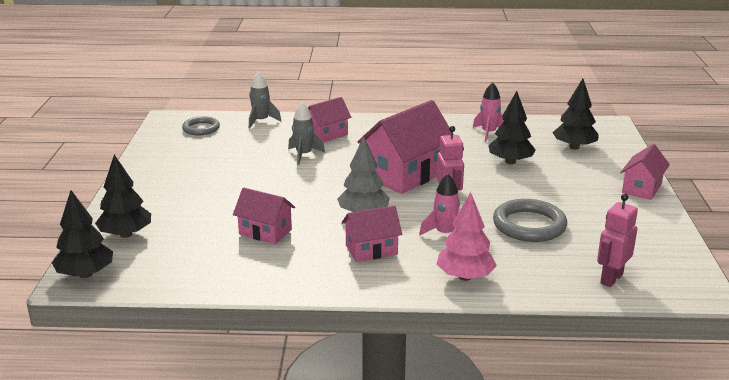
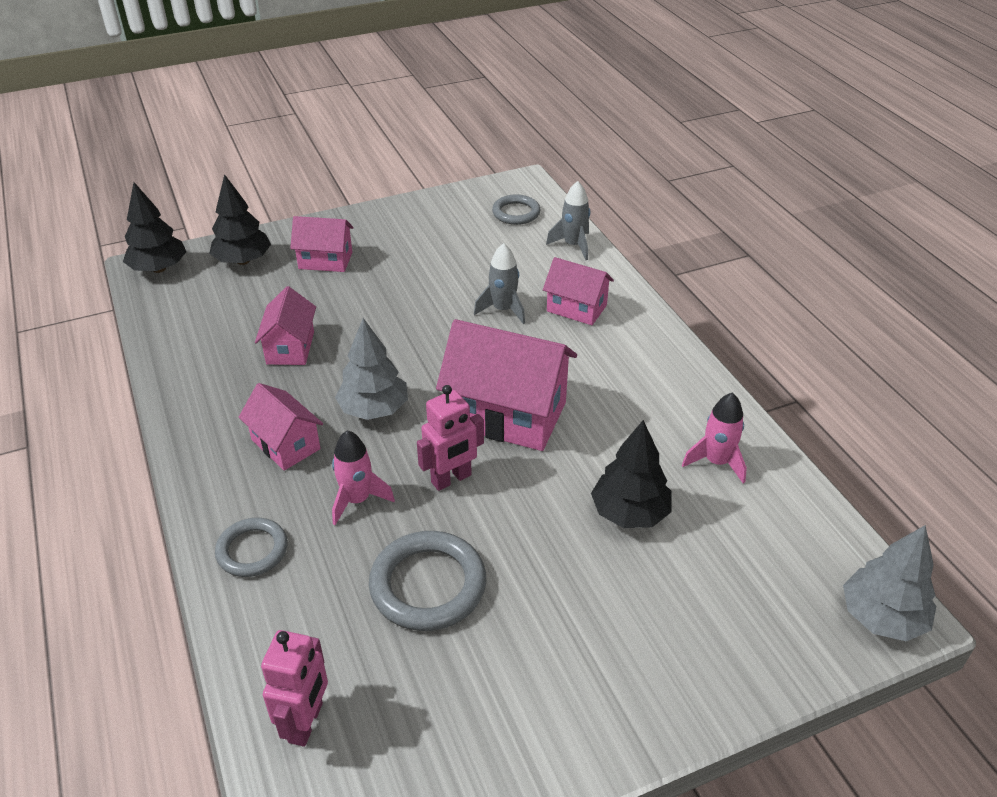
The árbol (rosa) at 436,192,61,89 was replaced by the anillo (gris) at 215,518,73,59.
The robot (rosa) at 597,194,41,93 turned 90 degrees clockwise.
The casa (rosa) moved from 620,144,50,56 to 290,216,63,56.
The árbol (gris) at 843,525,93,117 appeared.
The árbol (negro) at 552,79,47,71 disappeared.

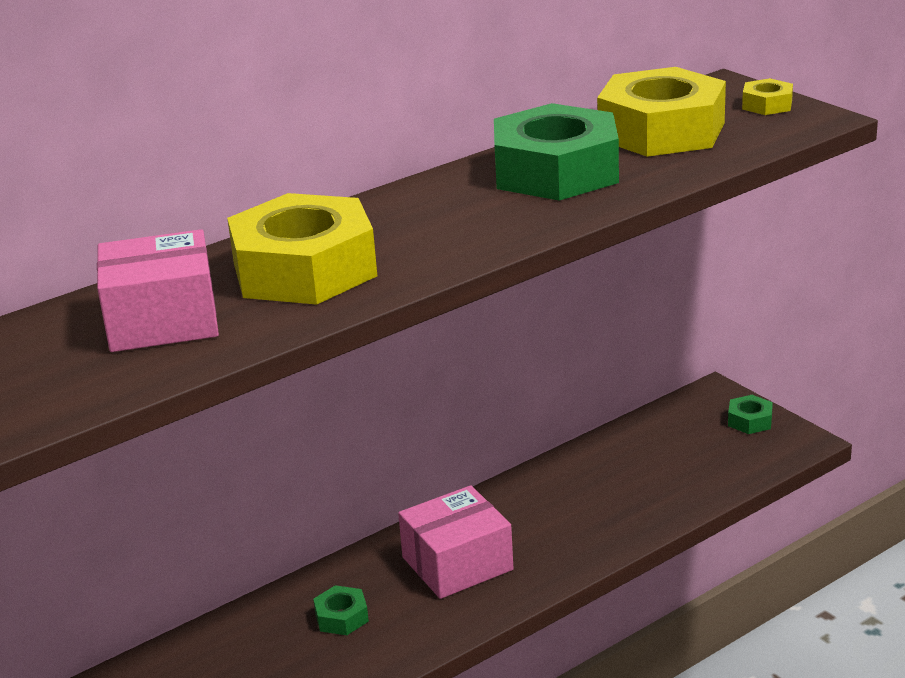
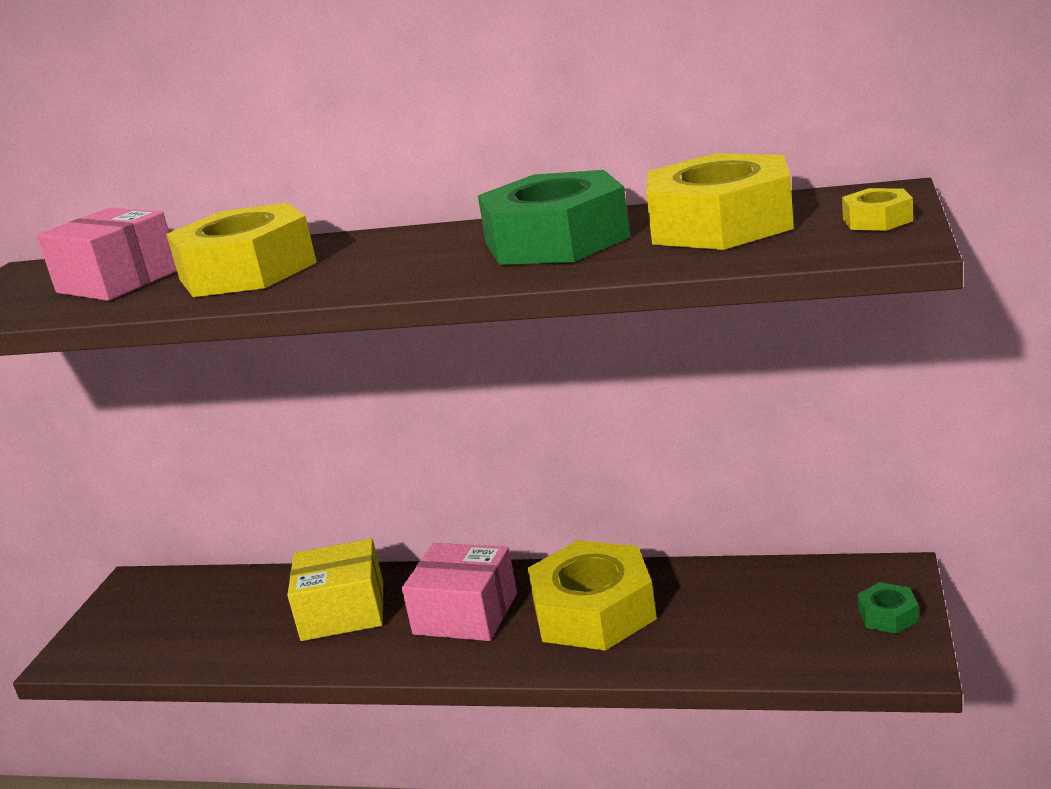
The tuerca (verde) at 313,585,56,50 was replaced by the caja (amarillo) at 287,539,96,102.
The tuerca (amarillo) at 528,540,129,111 appeared.

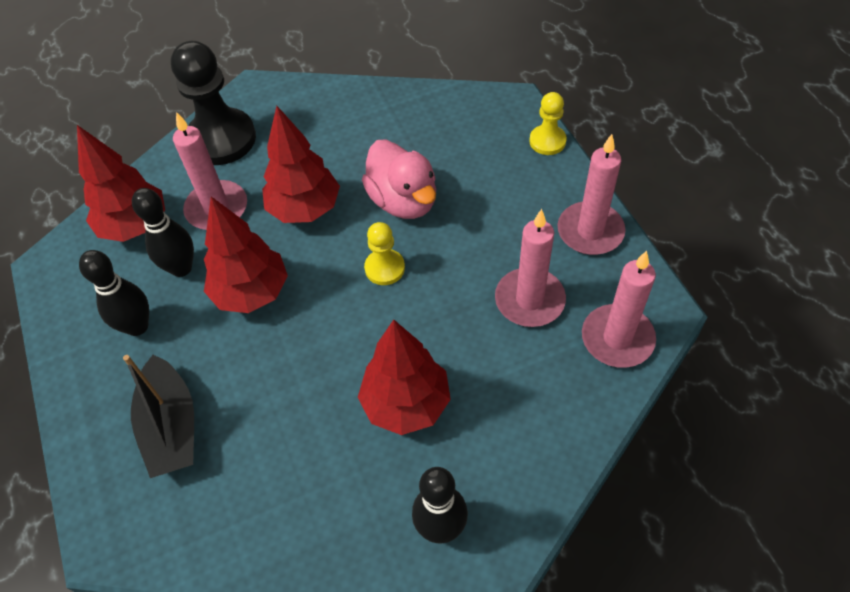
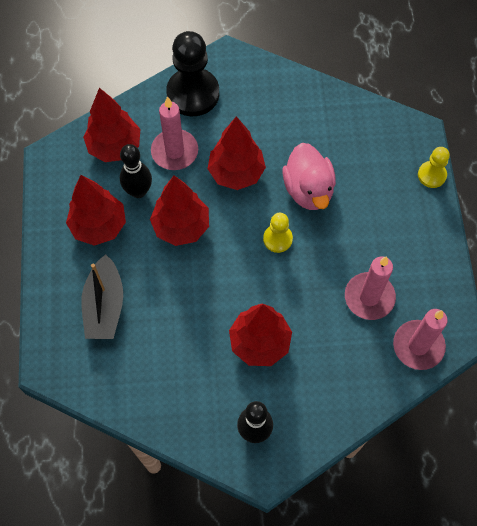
The bolo (negro) at 79,250,70,86 was replaced by the árbol (rojo) at 66,175,60,71.
The vela (rosa) at 557,134,68,121 disappeared.

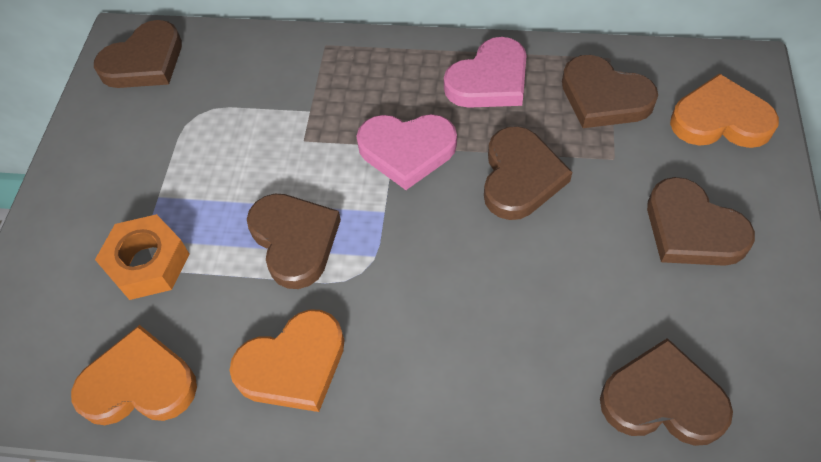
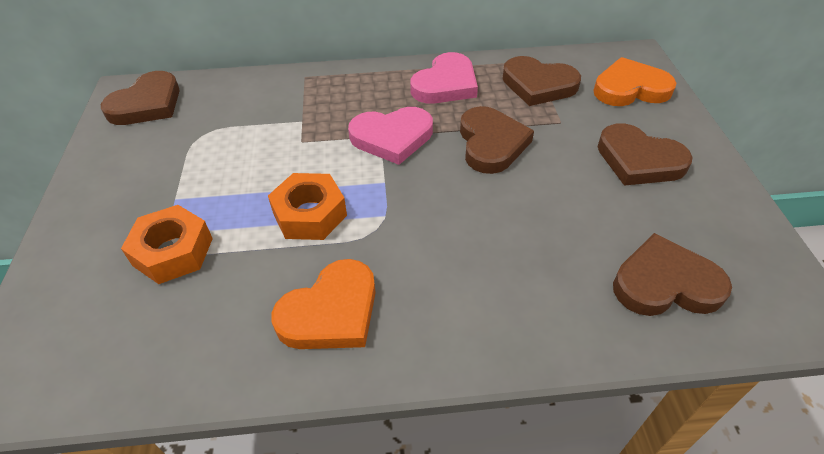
The corazón (marrón) at 247,194,94,95 was replaced by the tuerca (naranja) at 268,173,79,67.
The corazón (naranja) at 71,325,126,100 disappeared.

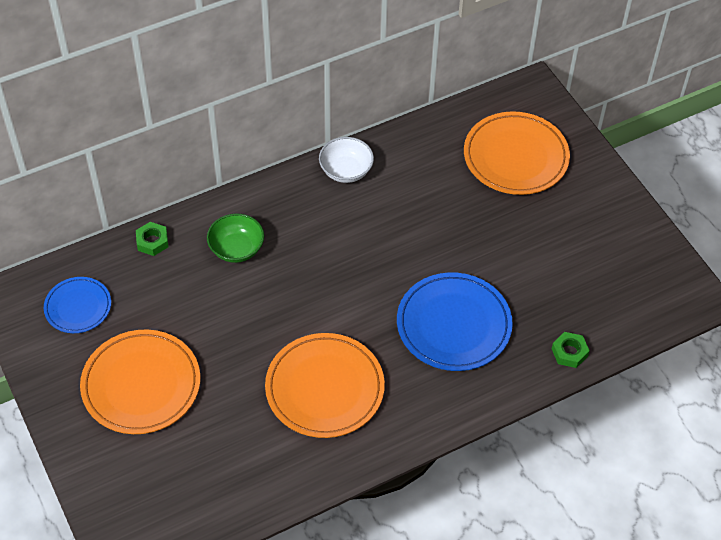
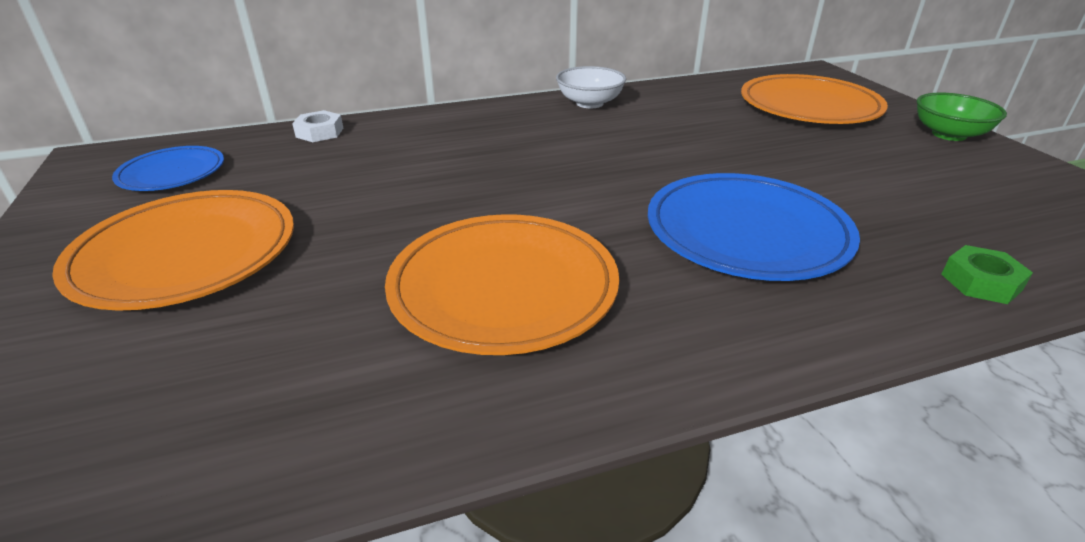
The tuerca (verde) at 136,222,32,34 became the tuerca (blanco) at 292,110,51,32.
The cuenco (verde) moved from 207,213,57,50 to 916,93,91,48.

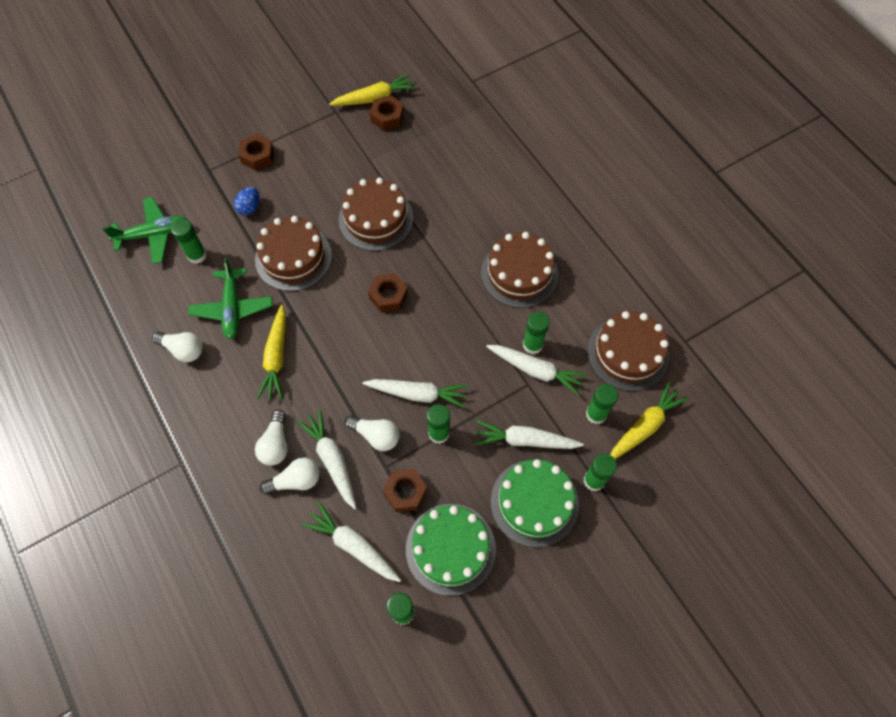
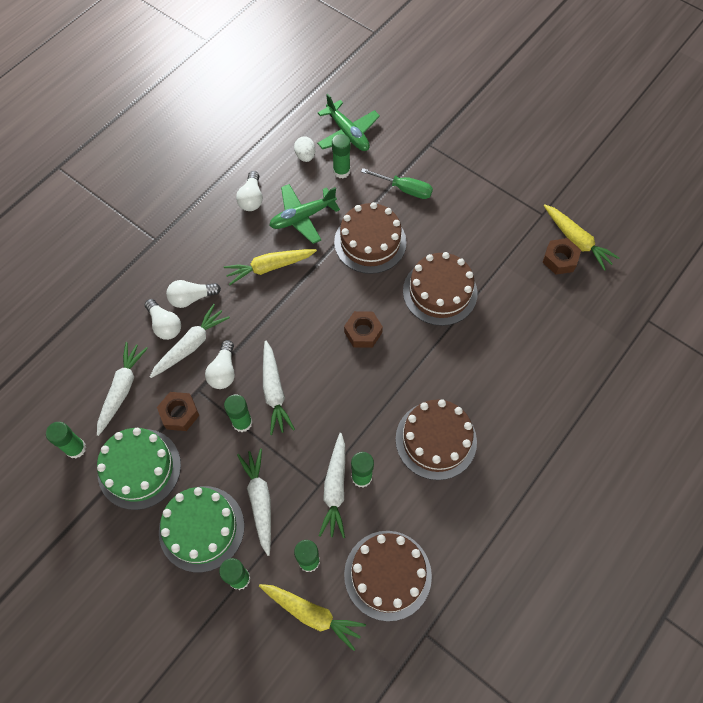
The huevo (blanco) at 294,136,21,26 appeared.
The huevo (azul) at 234,187,26,29 was replaced by the destornillador (verde) at 361,168,72,31.
The tuerca (marrón) at 238,134,36,37 disappeared.

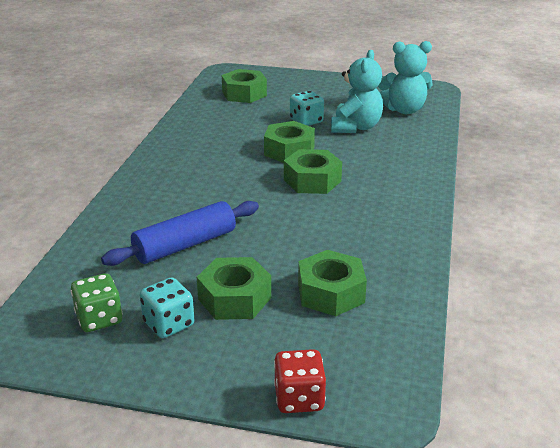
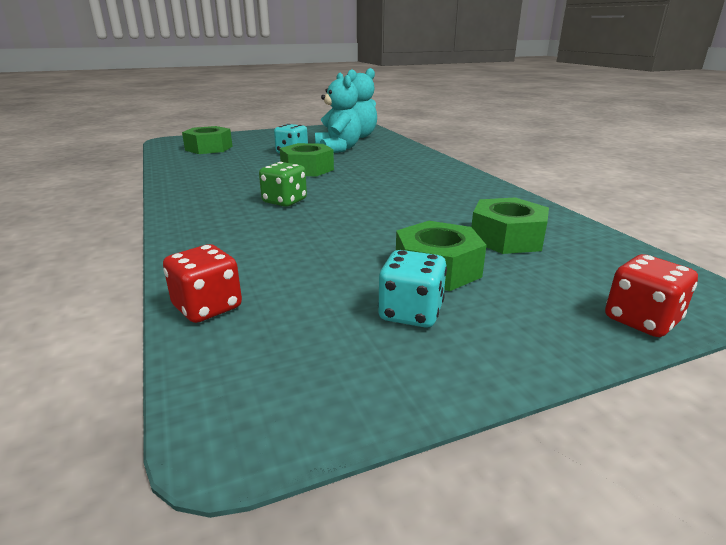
The dado (rojo) at 163,244,79,79 appeared.
The dado (verde) moved from 71,273,52,59 to 259,162,48,45.
The rodillo (azul) at 101,201,158,65 disappeared.
The tuerca (verde) at 284,149,58,45 disappeared.

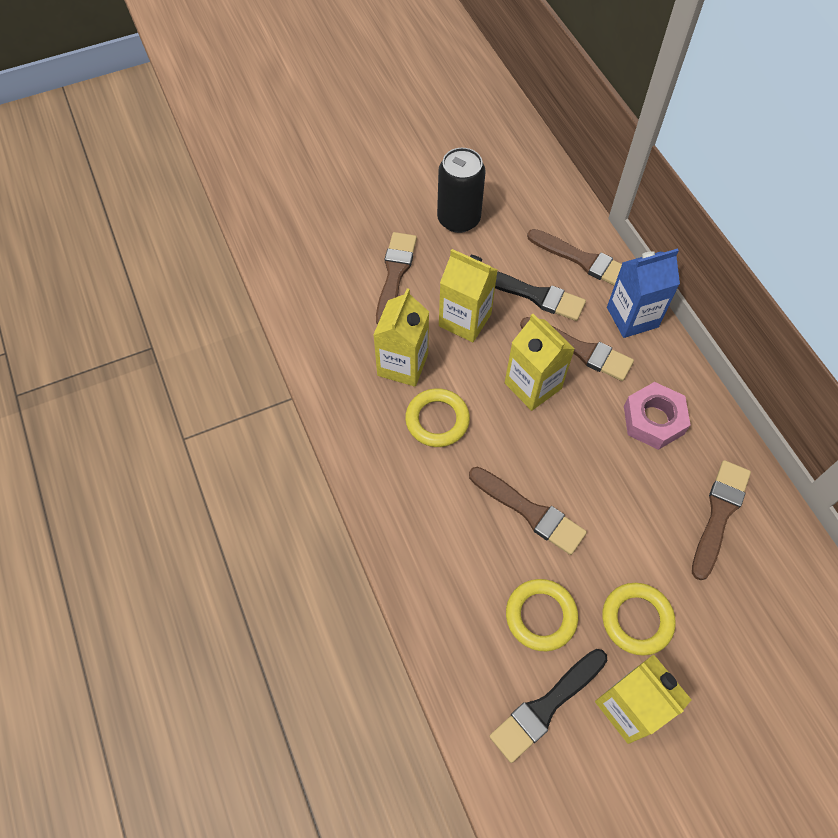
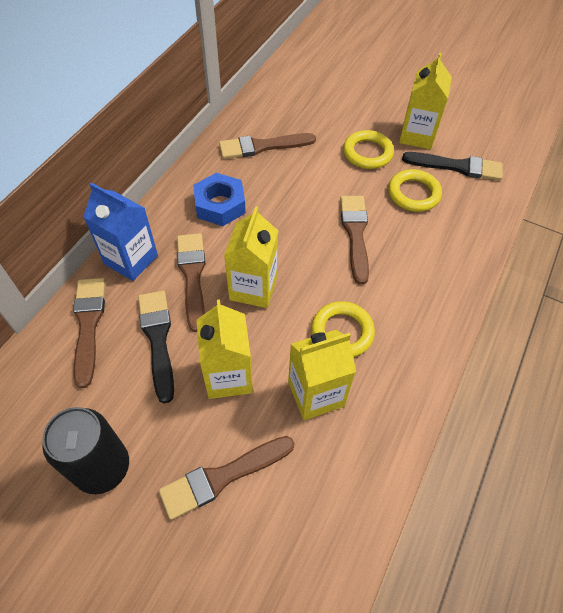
The tuerca (rosa) at 624,382,67,68 became the tuerca (azul) at 193,173,53,53.

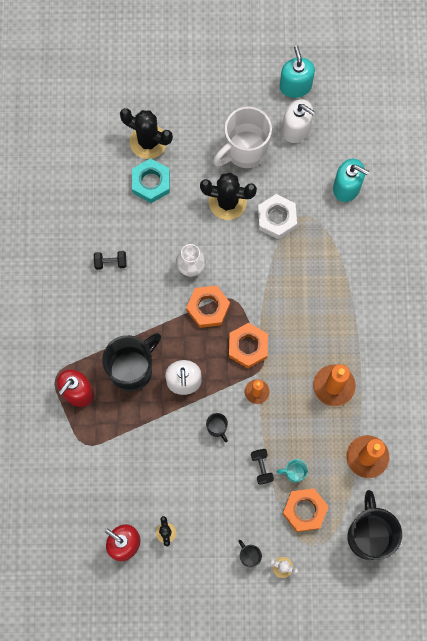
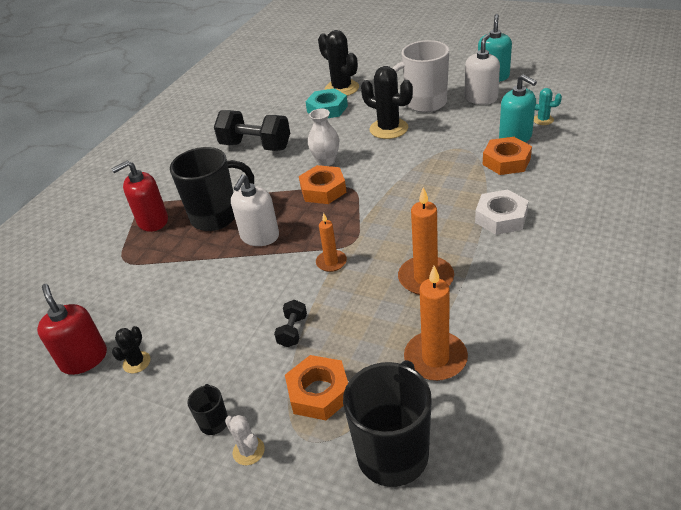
The mancuerna (negro) at 94,251,33,19 changed to 2.14 times the size.
The dispensador de jabón (blanco) at 282,99,33,44 turned 120 degrees counterclockwise.
The tuerca (blanco) moved from 258,194,39,45 to 475,189,54,46.
The tuerca (naranja) moved from 229,323,39,45 to 483,137,49,38.
The cactus (turquesa) at 534,88,28,37 appeared.
The taza (negro) at 206,413,22,29 disappeared.
The taza (turquesa) at 276,459,32,24 disappeared.

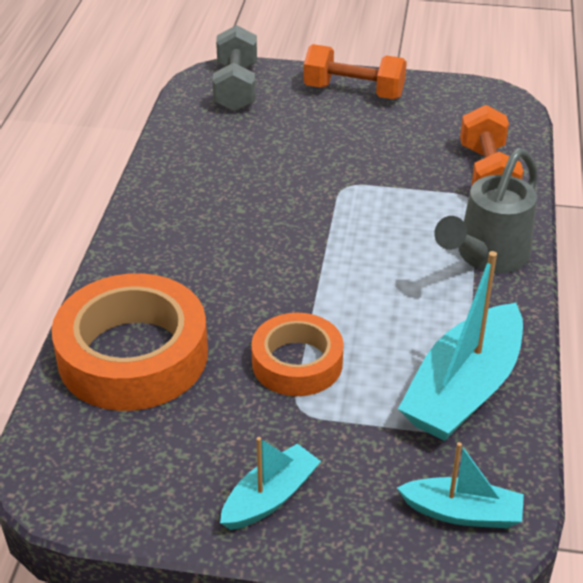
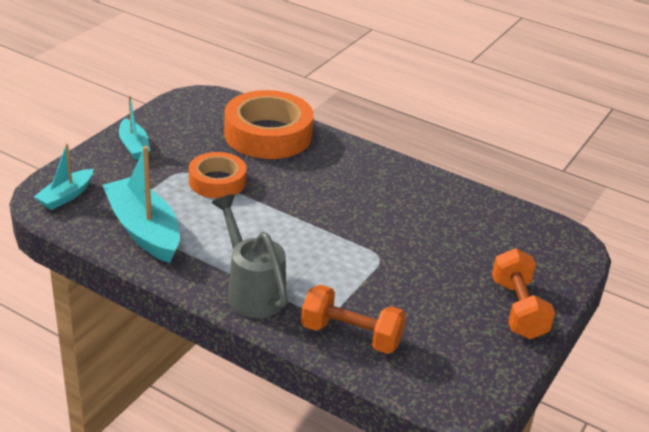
The mancuerna (naranja) at 304,44,103,55 turned 45 degrees counterclockwise.
The mancuerna (gris) at 212,25,45,86 disappeared.

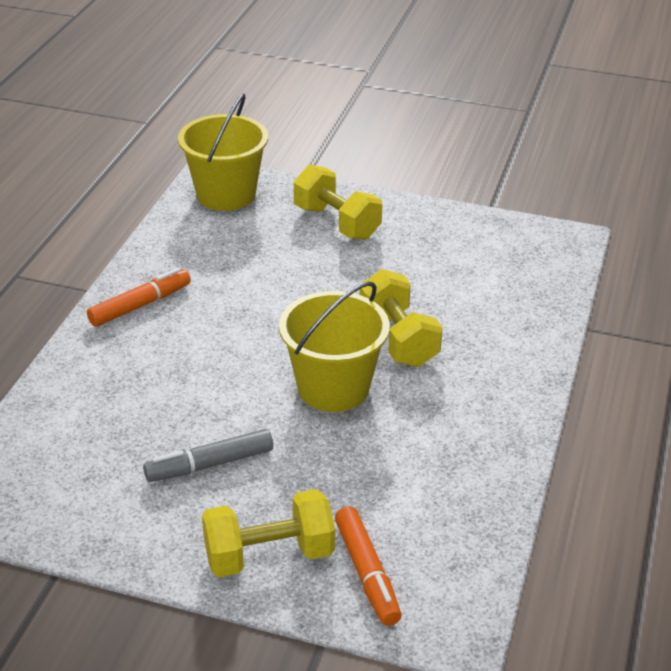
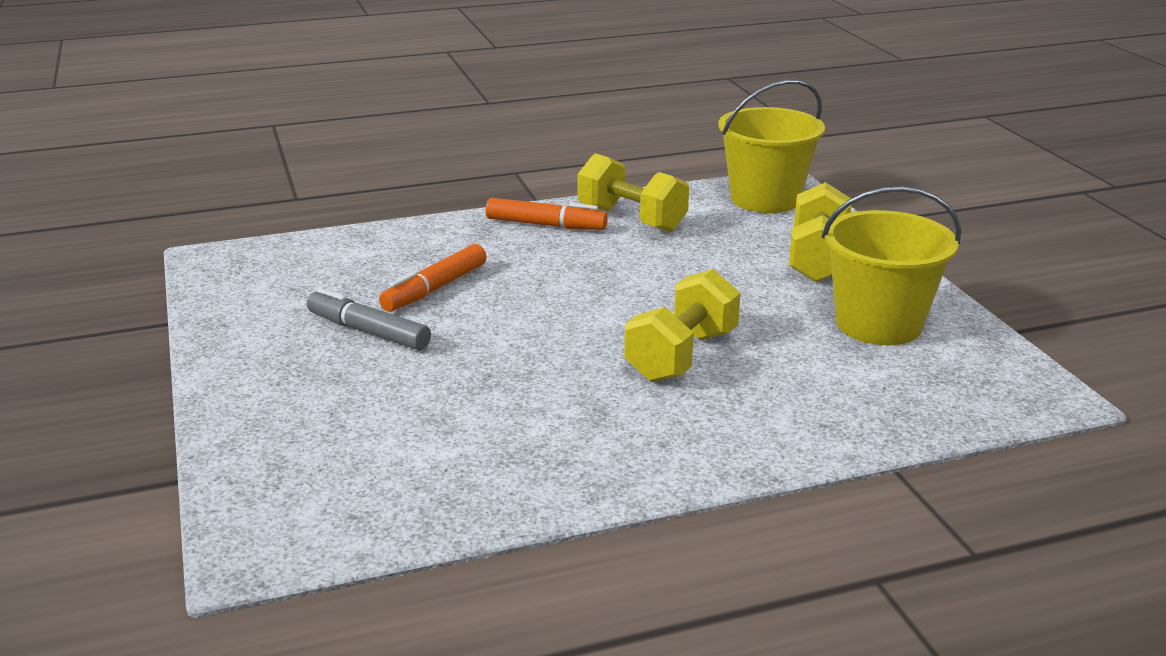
The rotulador (naranja) moved from 335,506,67,120 to 379,244,108,68.
The mancuerna (amarillo) moved from 202,489,133,88 to 578,153,111,79.
The balde (amarillo) moved from 279,281,111,131 to 822,186,139,159.

